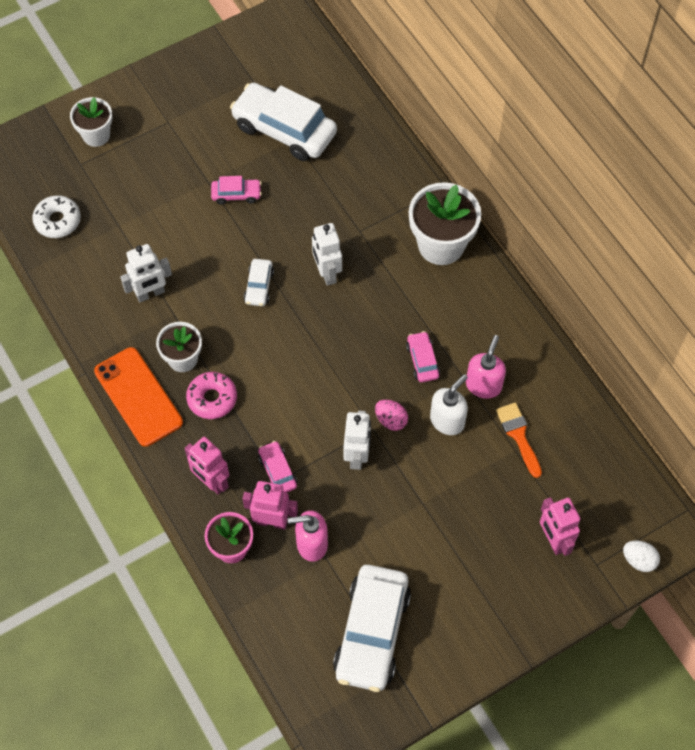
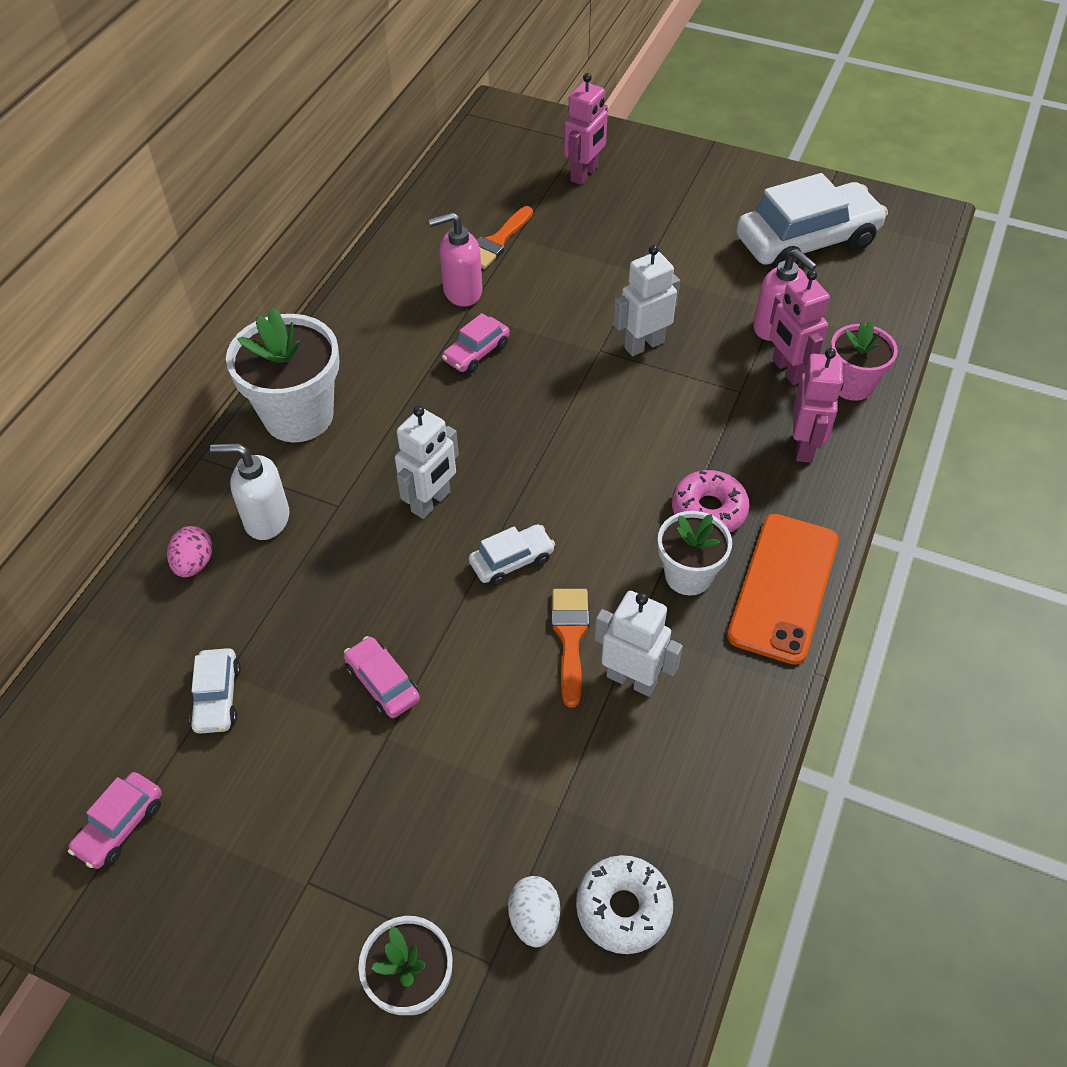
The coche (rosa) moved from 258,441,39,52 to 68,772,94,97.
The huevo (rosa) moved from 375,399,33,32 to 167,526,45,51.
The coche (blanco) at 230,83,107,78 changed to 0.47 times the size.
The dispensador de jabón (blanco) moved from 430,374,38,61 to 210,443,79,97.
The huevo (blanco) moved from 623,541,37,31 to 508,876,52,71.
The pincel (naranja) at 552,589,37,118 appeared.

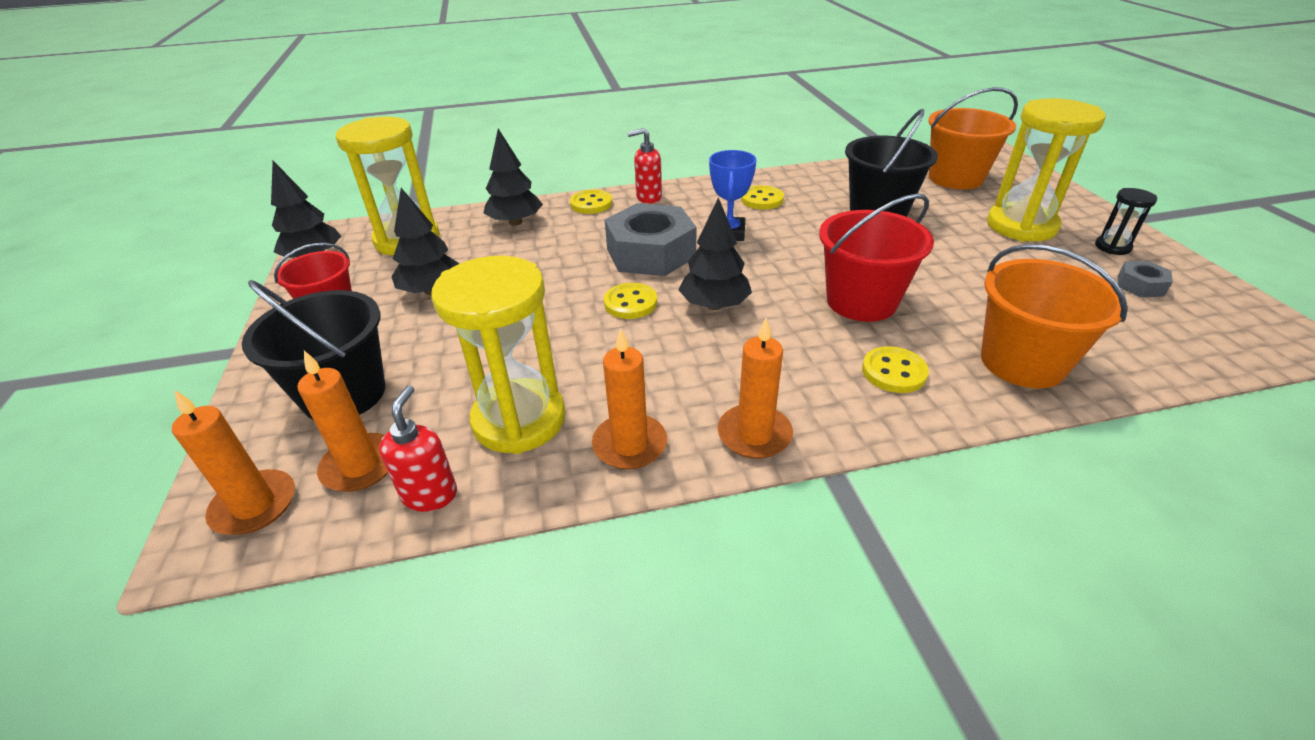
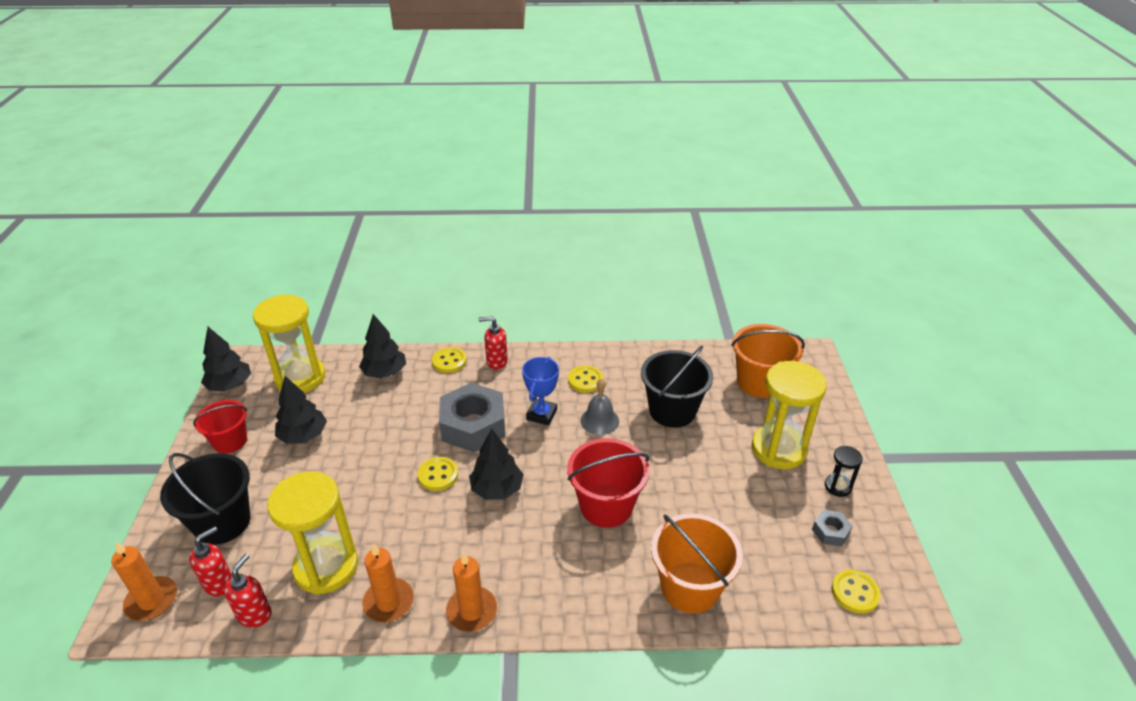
The vela (naranja) at 297,351,91,141 was replaced by the dispensador de jabón (rojo) at 189,526,44,71.
The campana (gris) at 581,378,38,57 appeared.
The botón (amarillo) moved from 862,346,67,47 to 832,570,49,44.

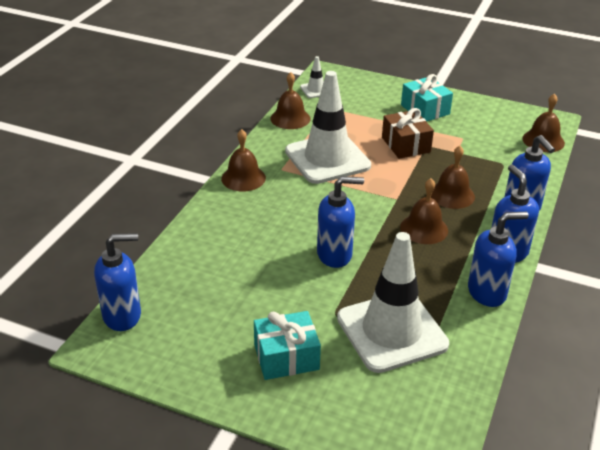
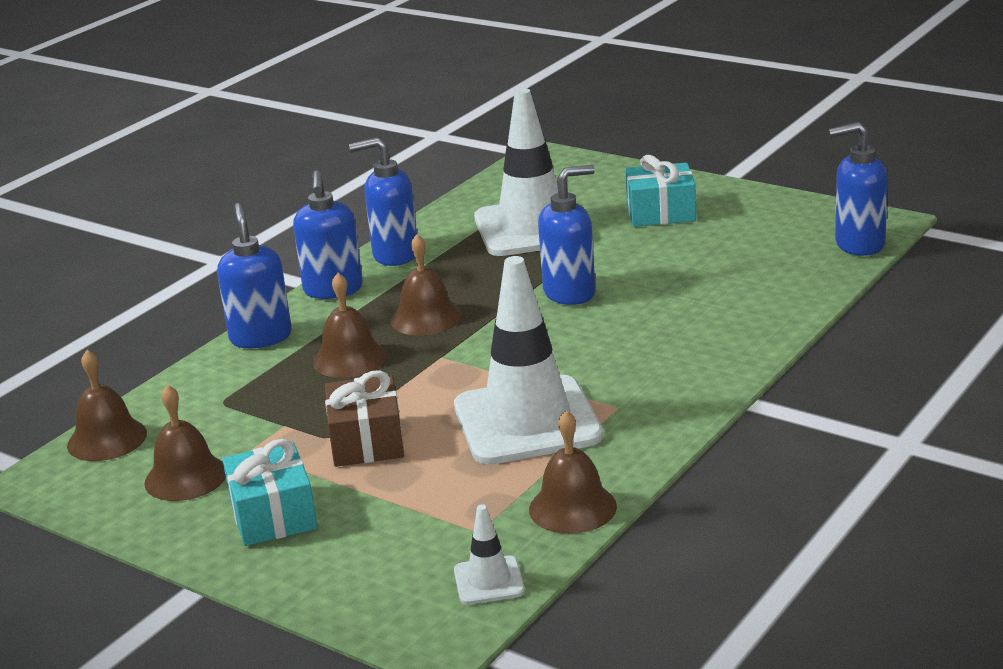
The campana (marrón) moved from 221,129,45,63 to 144,384,82,117.
The dispensador de jabón (azul) at 317,176,47,92 turned 150 degrees clockwise.

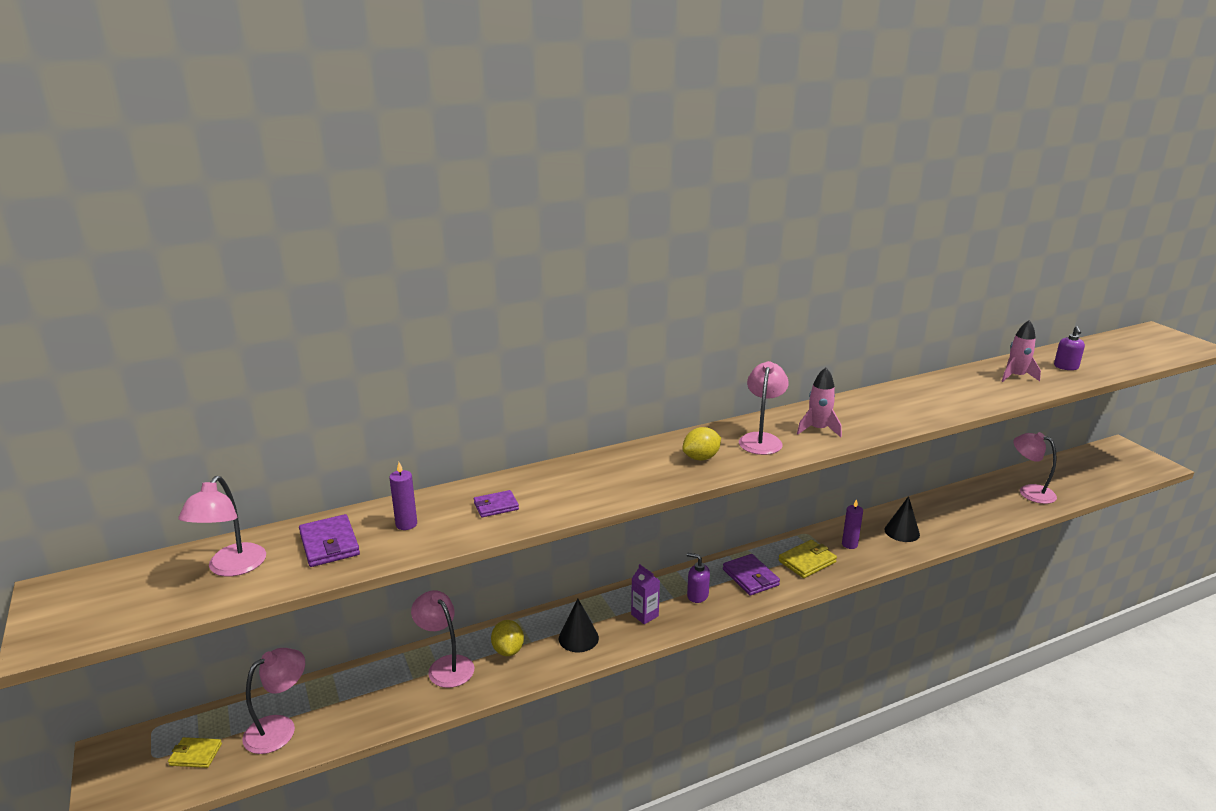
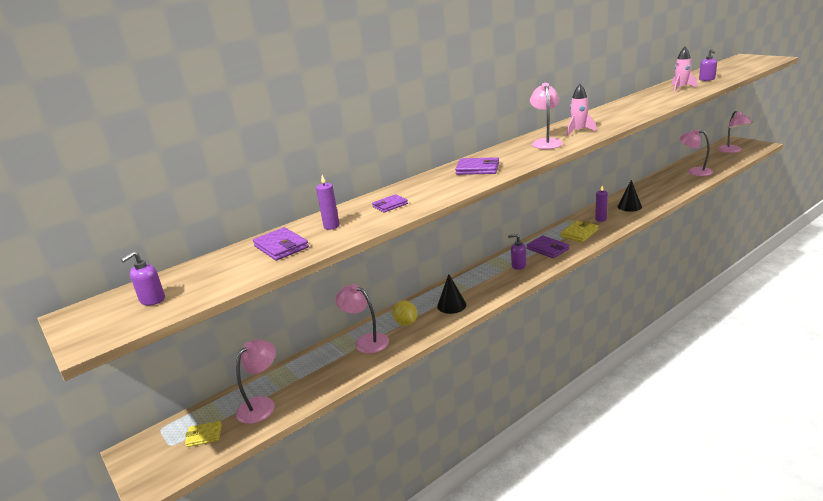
The dispensador de jabón (morado) at 121,251,44,55 appeared.
The cartera (morado) at 455,157,44,18 appeared.
The lámpara (rosa) moved from 178,476,88,100 to 718,111,34,42.
The cartón de leche (morado) at 631,564,29,60 disappeared.
The limón (amarillo) at 682,427,39,33 disappeared.

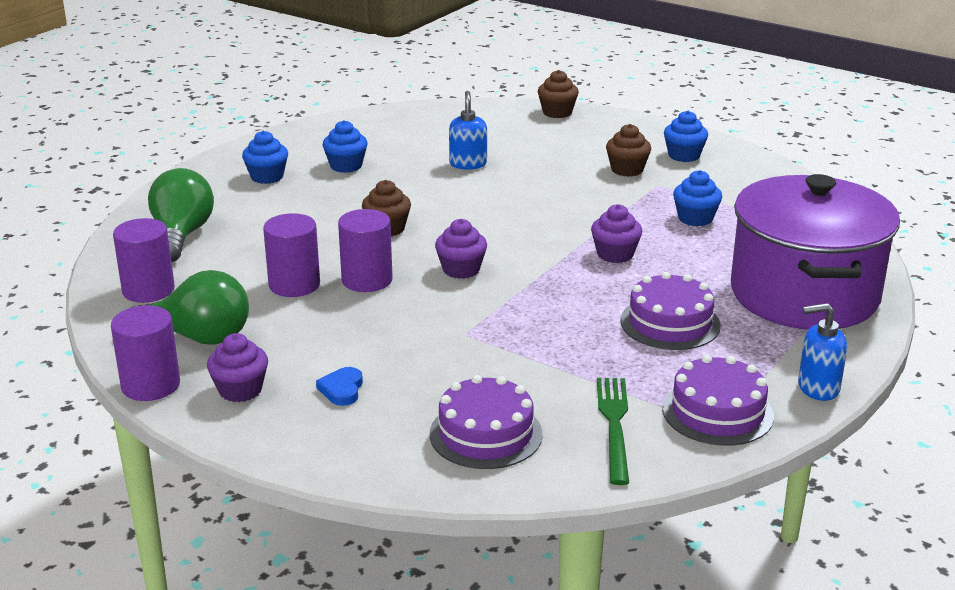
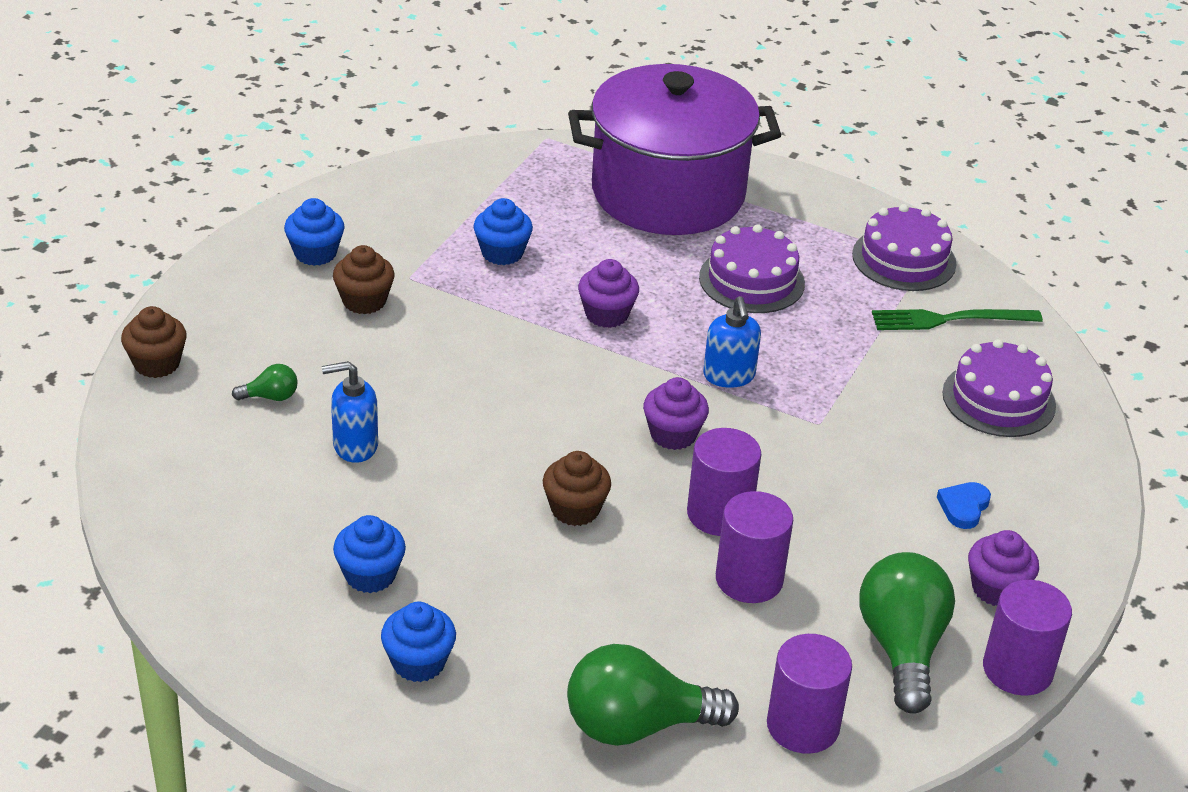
The bombilla (verde) at 232,364,66,37 appeared.
The dispensador de jabón (azul) moved from 798,303,49,98 to 703,296,58,92.
The corazón (azul) at 316,367,47,39 turned 120 degrees clockwise.

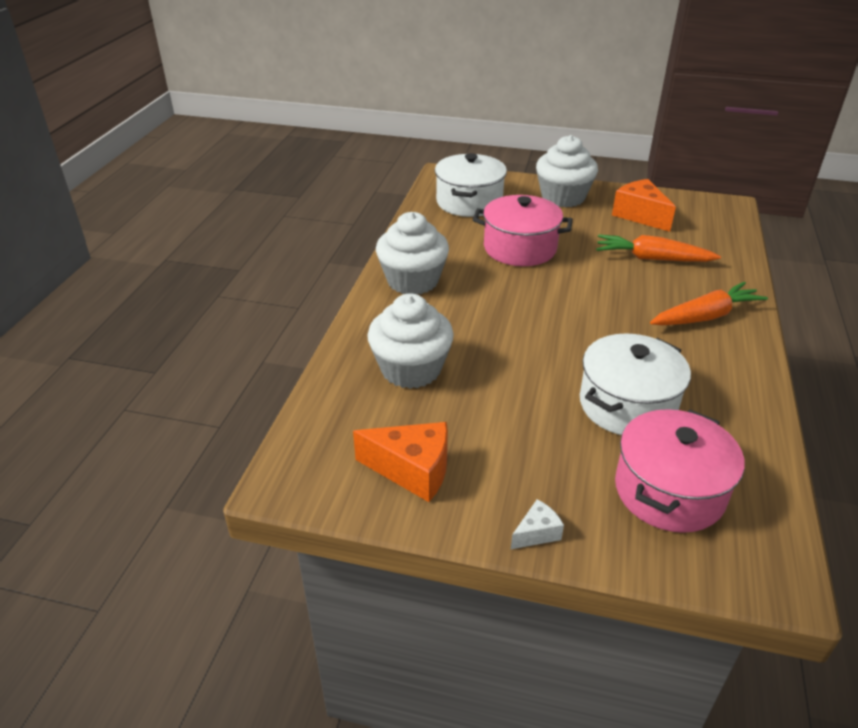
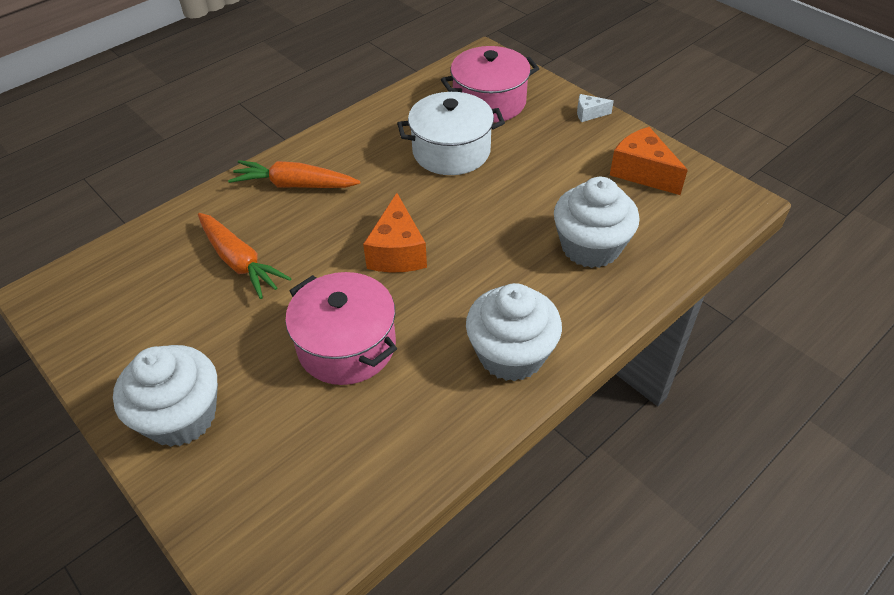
The queso (naranja) moved from 612,179,64,53 to 363,193,64,79.
The olla (blanco) at 435,153,72,64 disappeared.

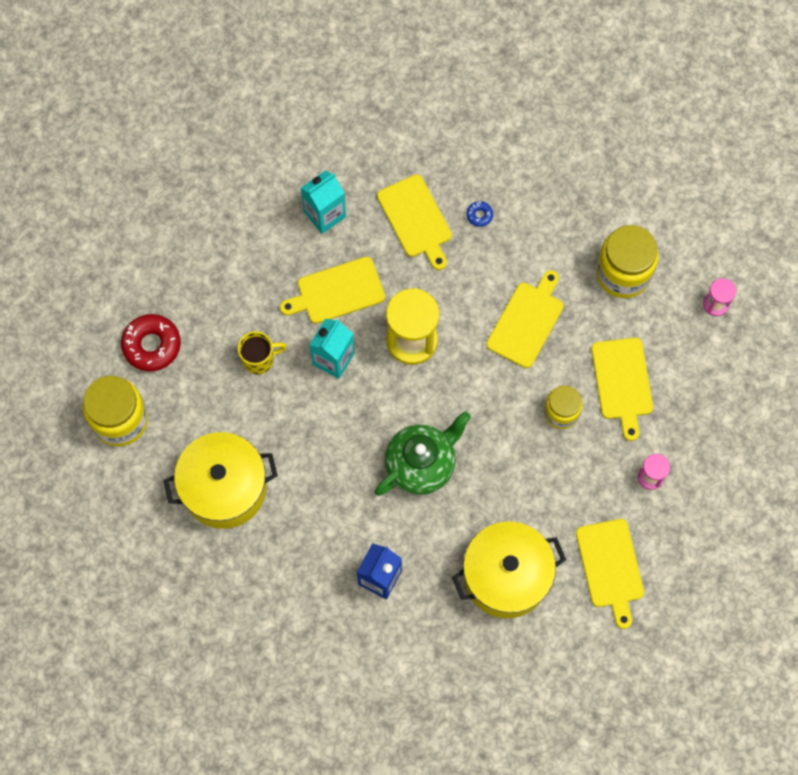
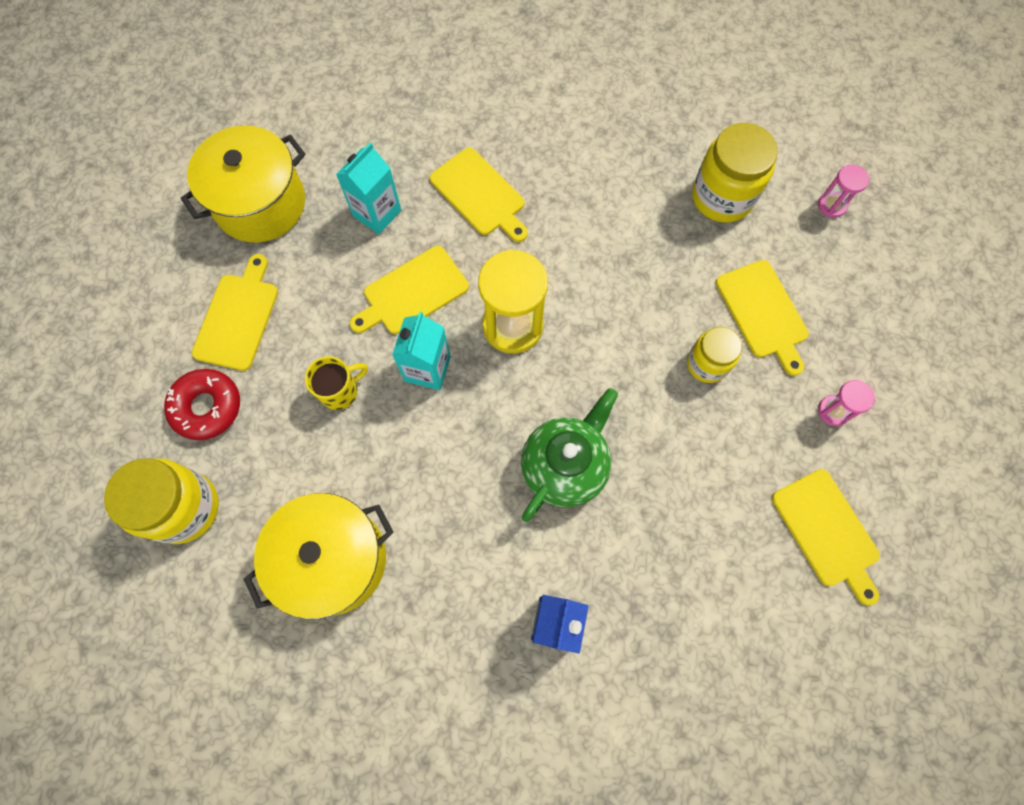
The olla (amarillo) moved from 452,521,114,97 to 181,125,124,118.
The tabla de cortar (amarillo) moved from 486,270,78,98 to 192,254,86,117.
The rosquilla (azul) at 466,201,27,26 disappeared.

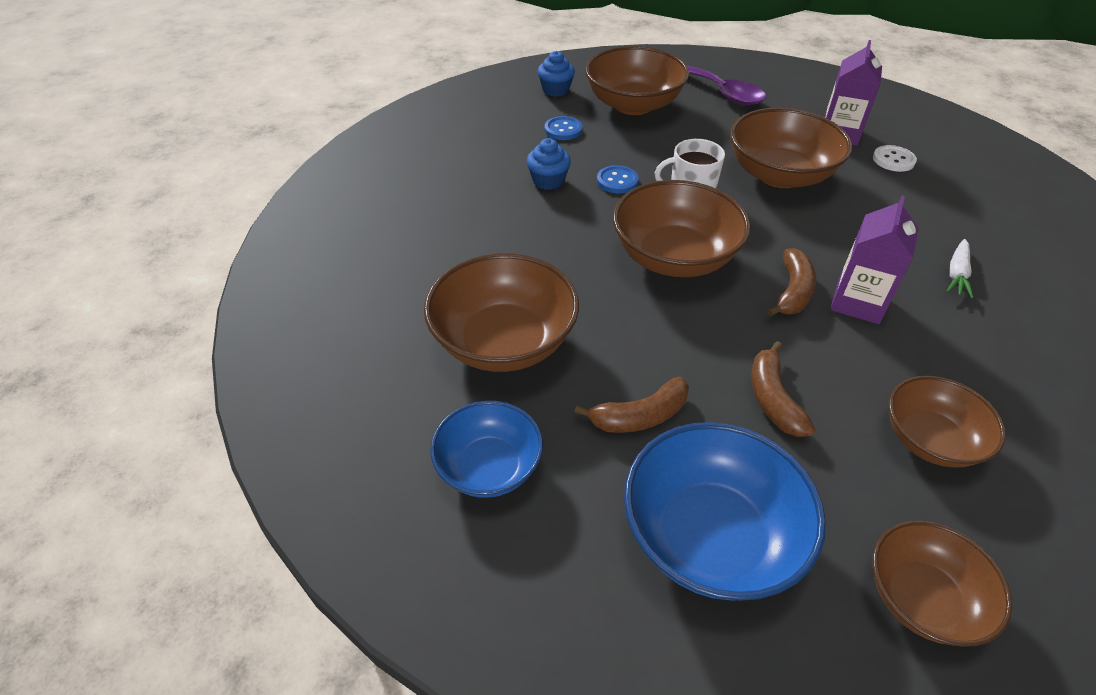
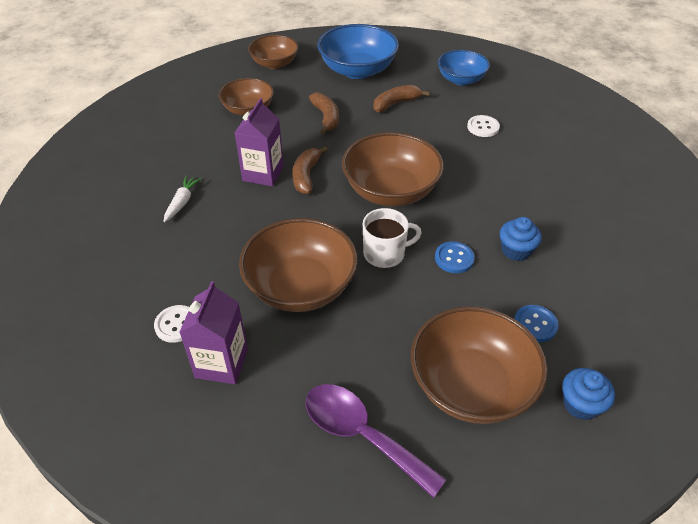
The cuenco (marrón) at 424,253,155,119 was replaced by the botón (blanco) at 467,115,33,22.

